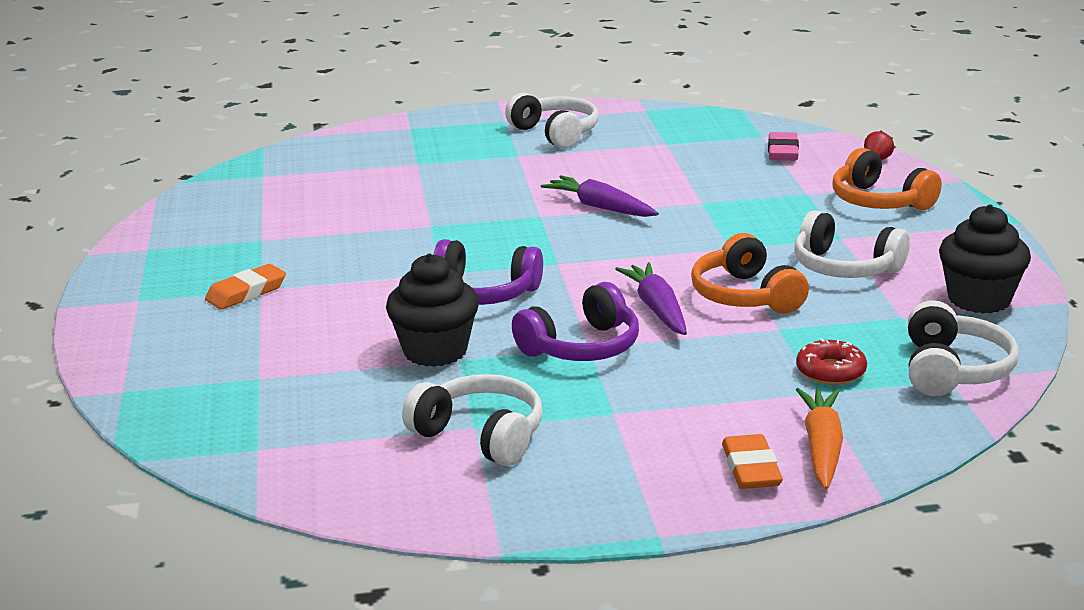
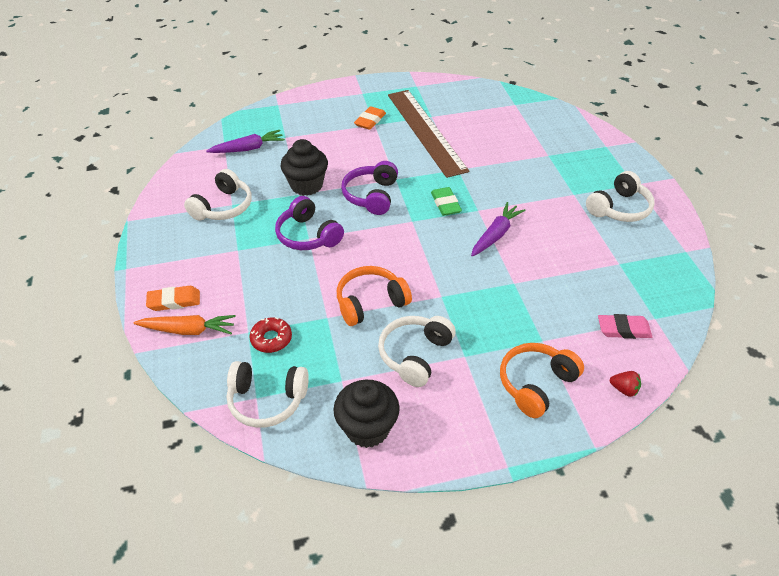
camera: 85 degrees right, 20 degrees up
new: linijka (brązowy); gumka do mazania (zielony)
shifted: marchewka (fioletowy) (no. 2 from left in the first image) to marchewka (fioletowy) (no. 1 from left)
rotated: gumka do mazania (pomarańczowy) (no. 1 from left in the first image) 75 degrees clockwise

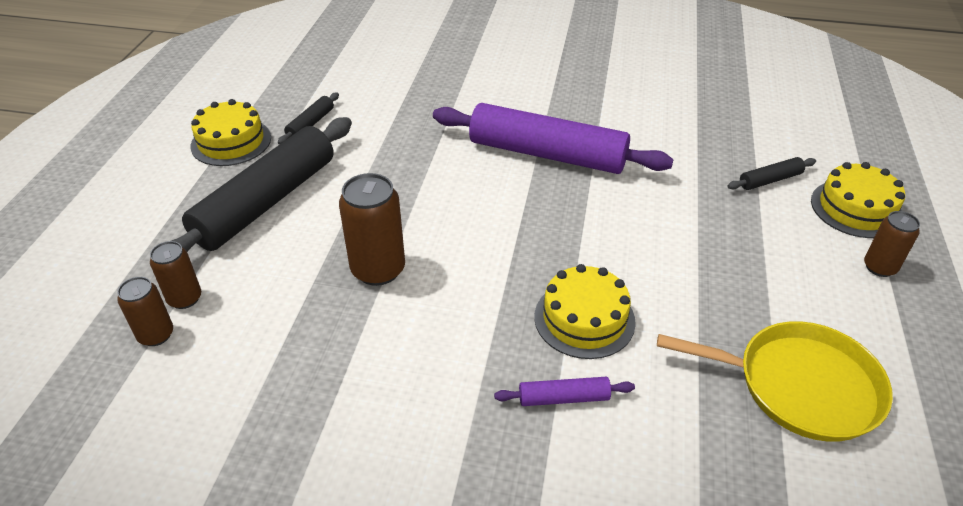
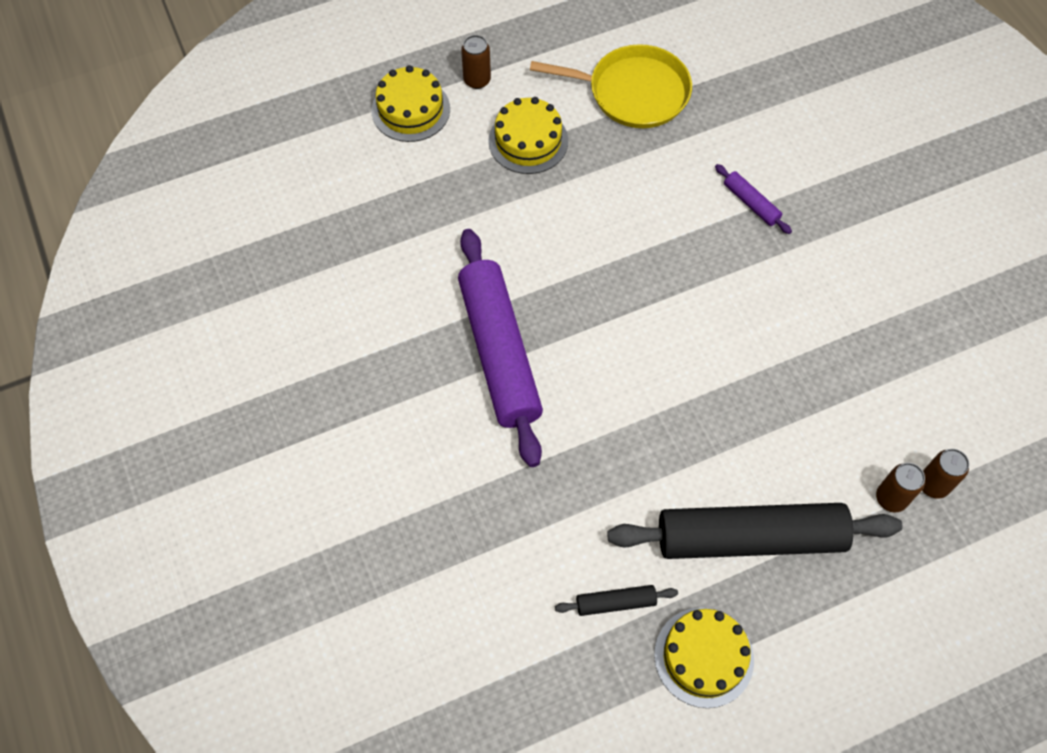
camera: 125 degrees left, 20 degrees up
gone: puszka (brązowy) (no. 3 from left); wałek do ciasta (czarny) (no. 3 from left)
shifted: tort (żółty) (no. 2 from left)
rotated: patelnia (żółty) 120 degrees clockwise

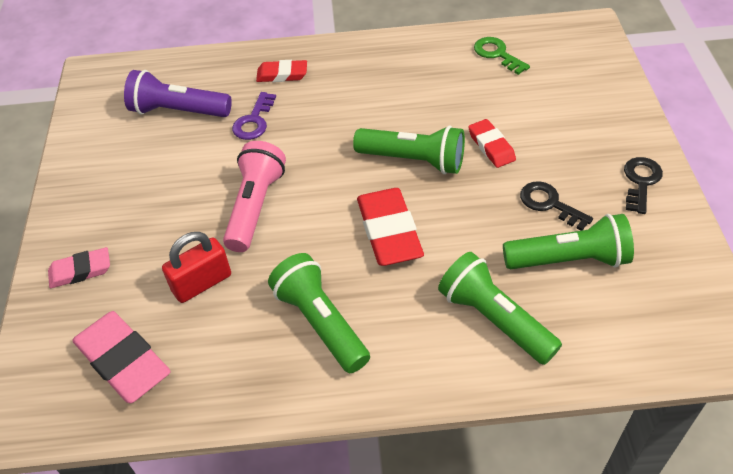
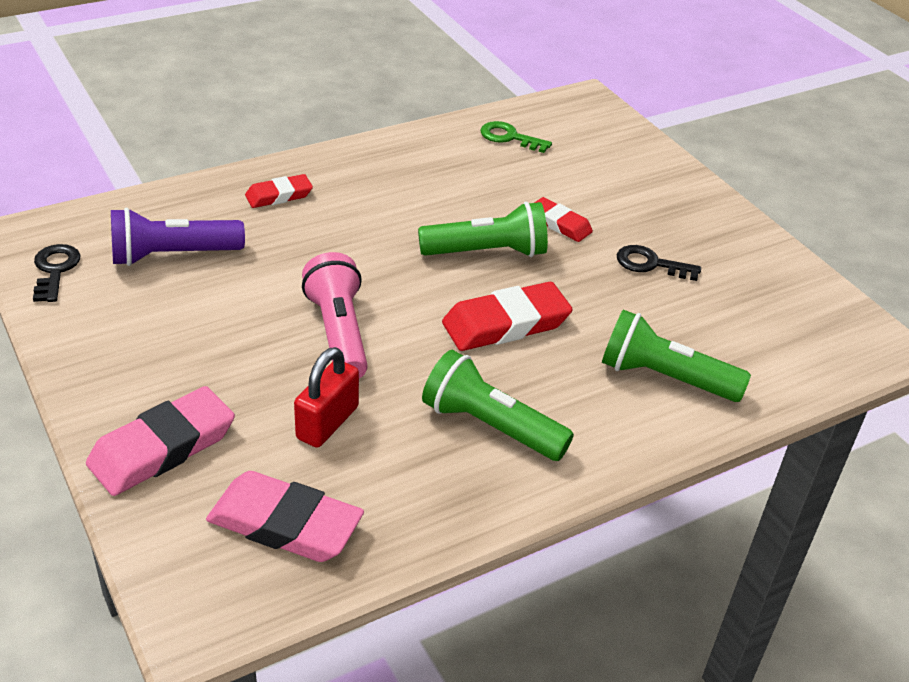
camera: 30 degrees left, 10 degrees down
gone: klucz (fioletowy); latarka (zielony) (no. 4 from left)
shifted: klucz (czarny) (no. 2 from left in the first image) to klucz (czarny) (no. 1 from left)
rotated: gumka do mazania (czerwony) (no. 2 from left) 75 degrees counterclockwise
scaled: gumka do mazania (różowy) (no. 1 from left) x1.70

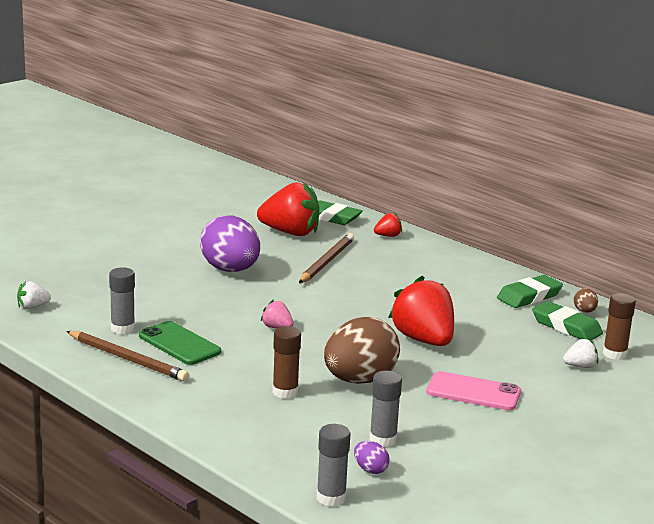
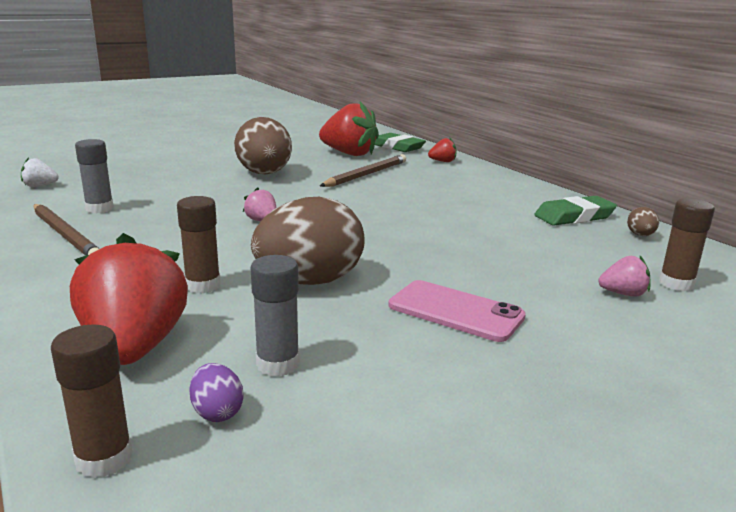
camera: 15 degrees right, 0 degrees up
gone: telefon (zielony); gumka do mazania (zielony) (no. 3 from left)
shifted: truskawka (czerwony) (no. 3 from left in the first image) to truskawka (czerwony) (no. 1 from left)
repainted: jajko (fioletowy) (no. 1 from left) to jajko (brązowy) (no. 1 from left); klej w sztyfcie (szary) (no. 2 from left) to klej w sztyfcie (brązowy) (no. 1 from left); truskawka (biały) (no. 2 from left) to truskawka (różowy) (no. 2 from left)

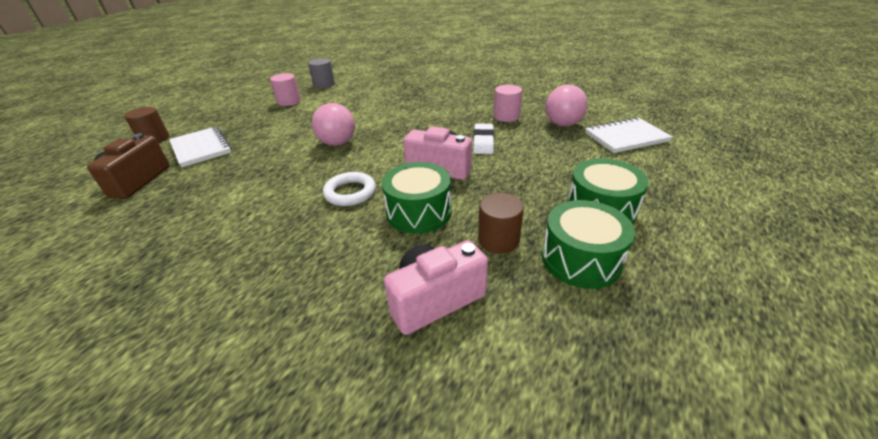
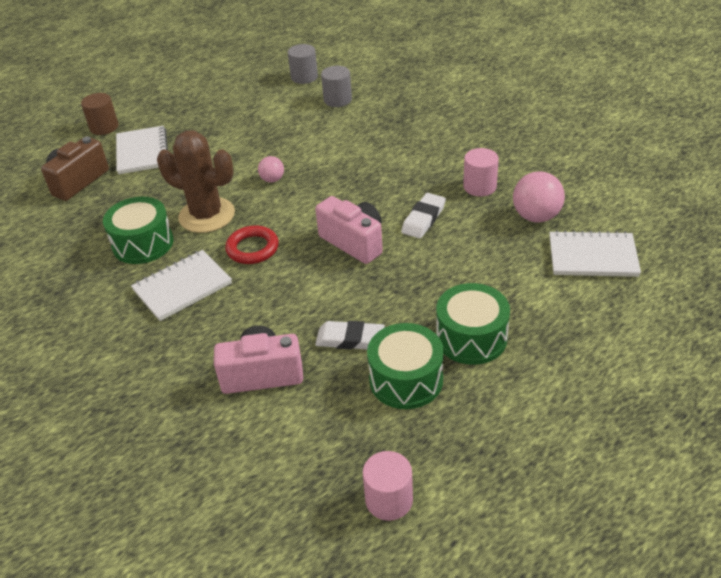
camera: 25 degrees right, 5 degrees up
new: zeszyt (biały) (no. 2 from left); kaktus (brązowy); walec (szary) (no. 2 from left)
shifted: walec (różowy) (no. 1 from left); bęben (zielony) (no. 1 from left)
swapped: walec (brązowy) (no. 2 from left) to gumka do mazania (biały) (no. 1 from left)
repainted: pierścień (biały) to pierścień (czerwony)
scaled: piłka (różowy) (no. 1 from left) x0.56

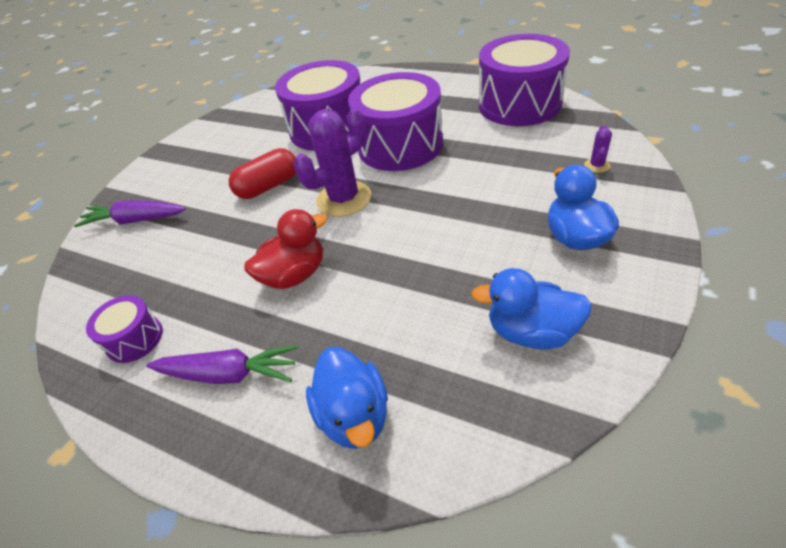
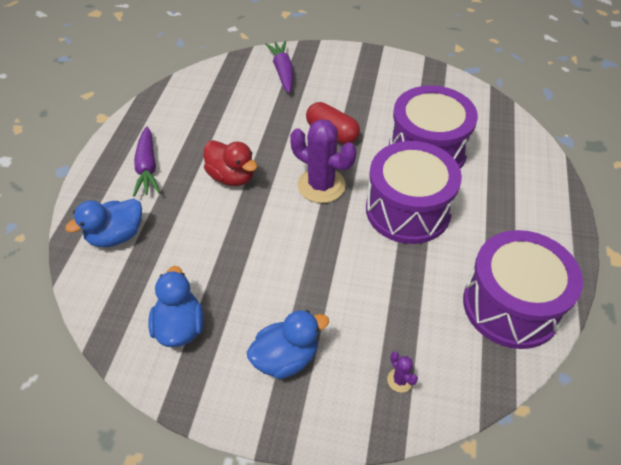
camera: 70 degrees right, 5 degrees up
gone: bęben (fioletowy) (no. 1 from left)
rotated: kaktus (fioletowy) (no. 2 from left) 60 degrees clockwise

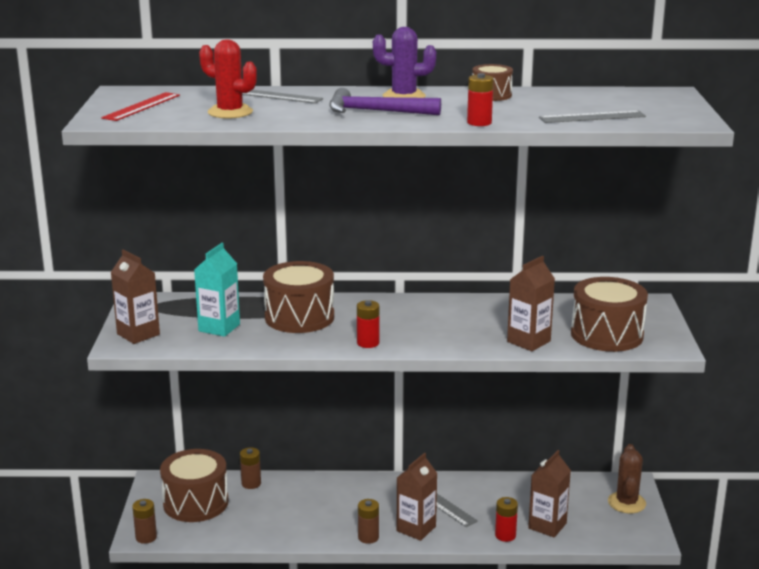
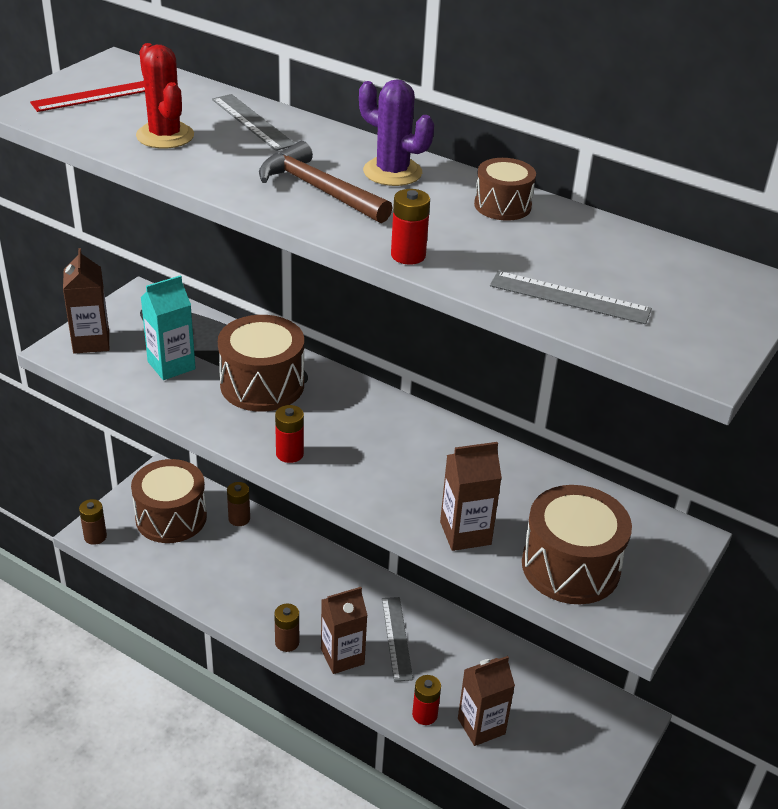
camera: 30 degrees right, 15 degrees up
gone: kaktus (brązowy)
repainted: młotek (fioletowy) to młotek (brązowy)

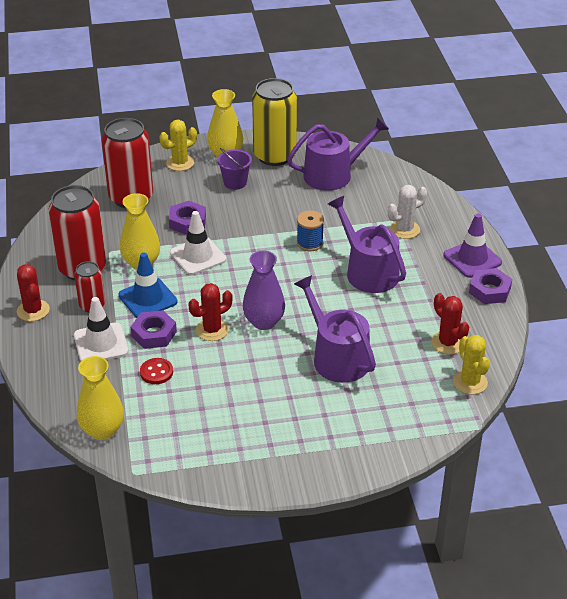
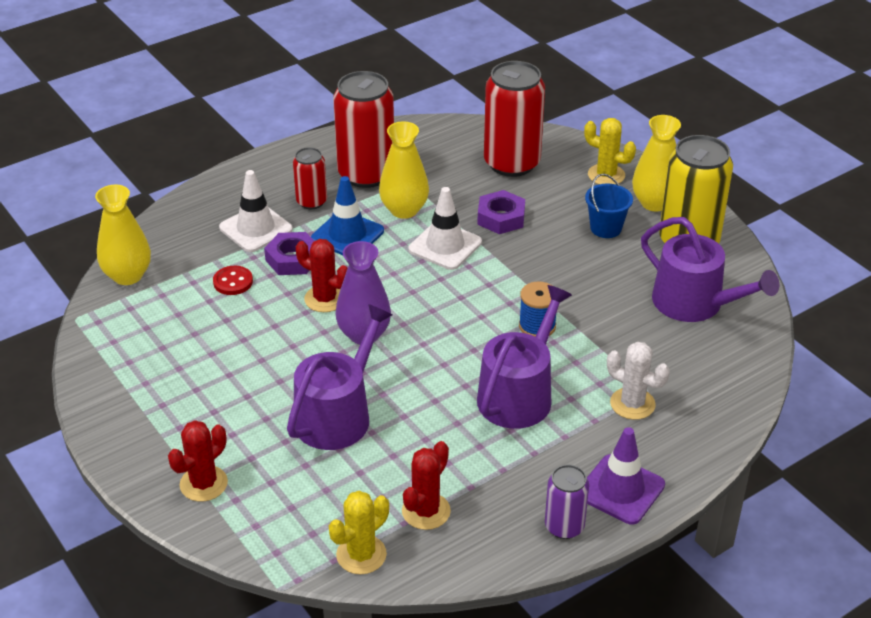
camera: 65 degrees right, 0 degrees up
shifted: kaktus (czerwony) (no. 1 from left)
swapped: nakrętka (fioletowy) (no. 3 from left) to puszka (fioletowy)
repainted: wiadro (fioletowy) to wiadro (niebieski)

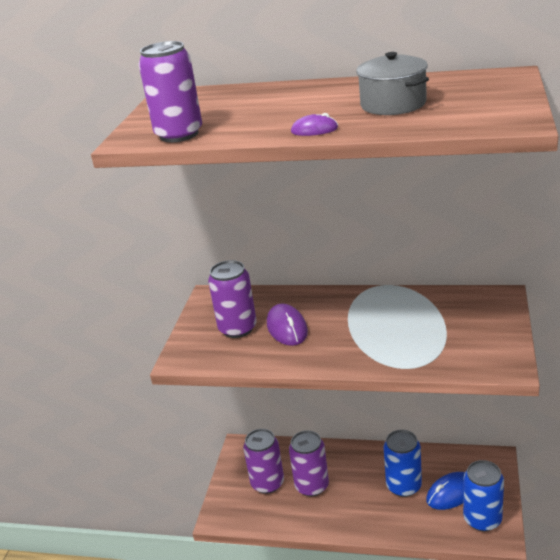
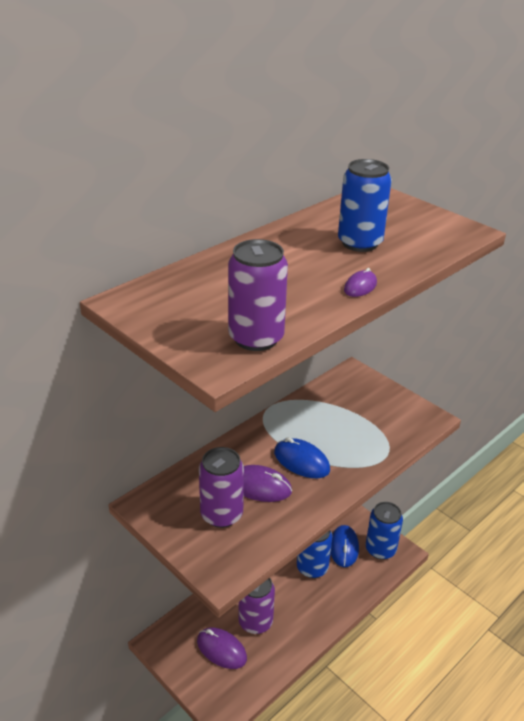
camera: 60 degrees left, 5 degrees up
new: myszka (niebieski) (no. 1 from left)
swapped: puszka (fioletowy) (no. 3 from left) to myszka (fioletowy) (no. 1 from left); garnek (szary) to puszka (niebieski) (no. 2 from left)

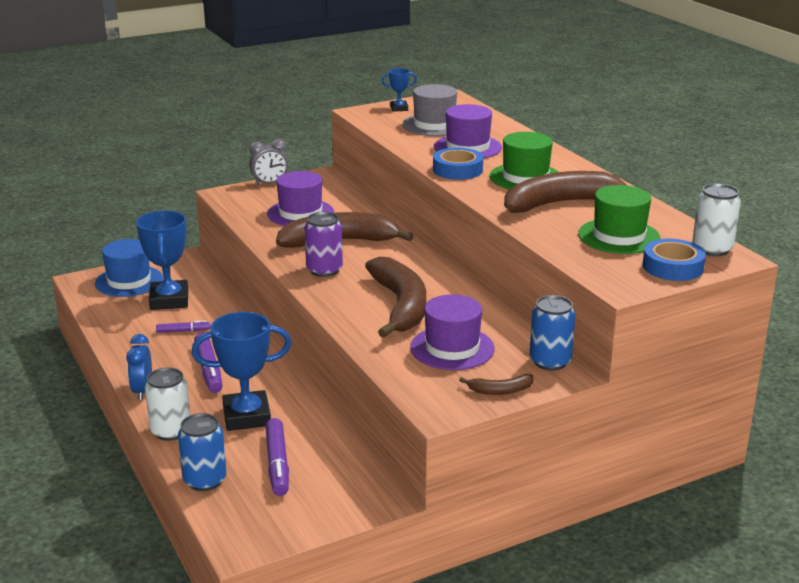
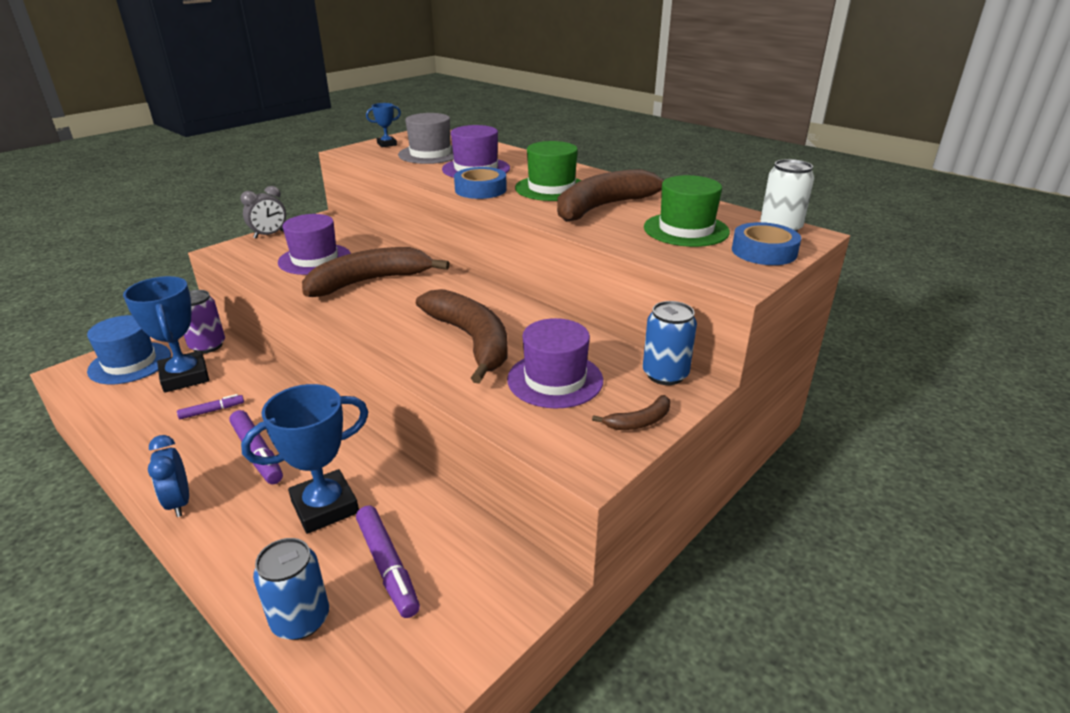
camera: 20 degrees left, 5 degrees up
gone: puszka (biały) (no. 1 from left)
shifted: puszka (fioletowy)

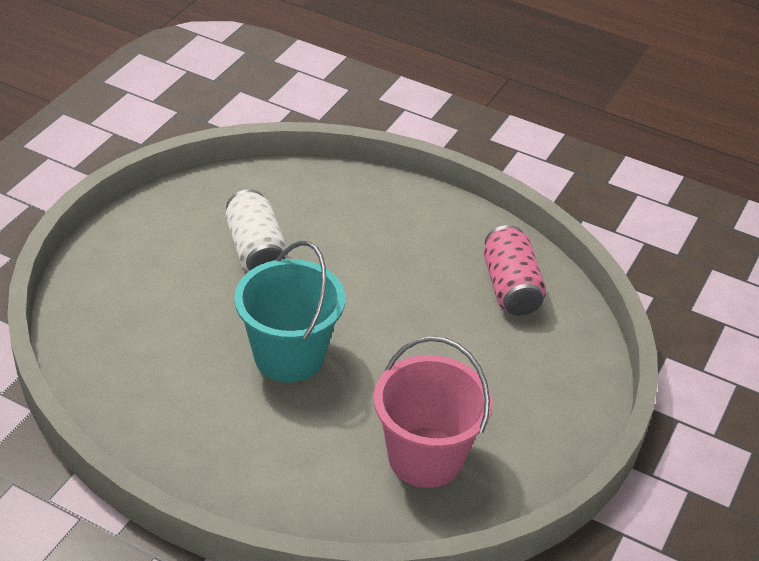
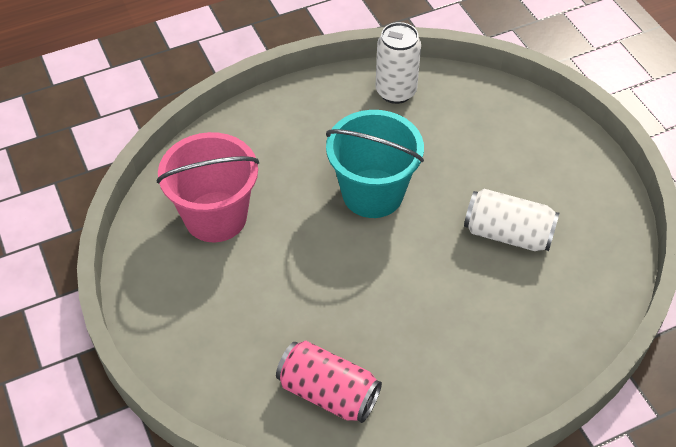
camera: 130 degrees right, 10 degrees up
new: puszka (biały) (no. 1 from left)

